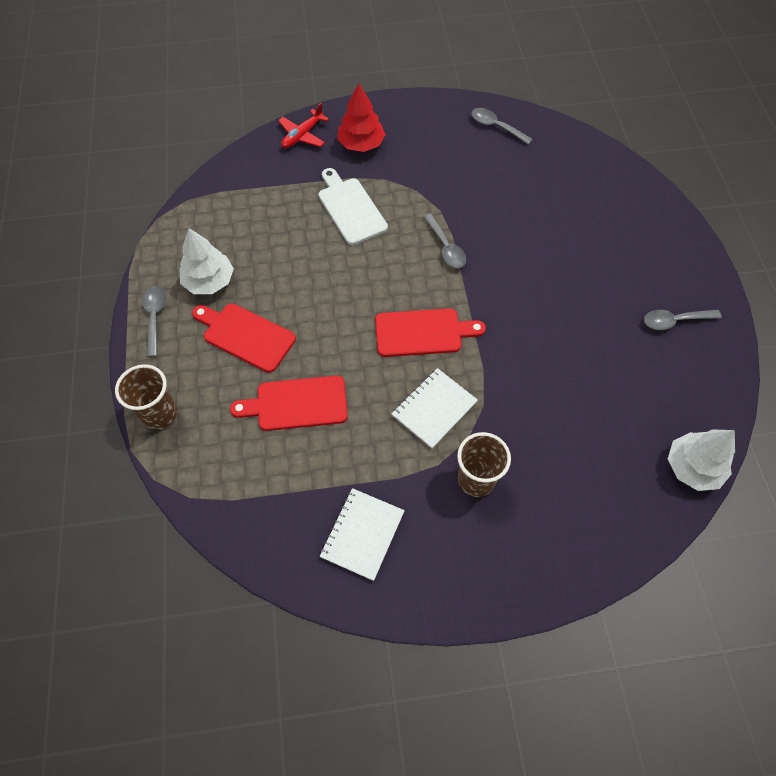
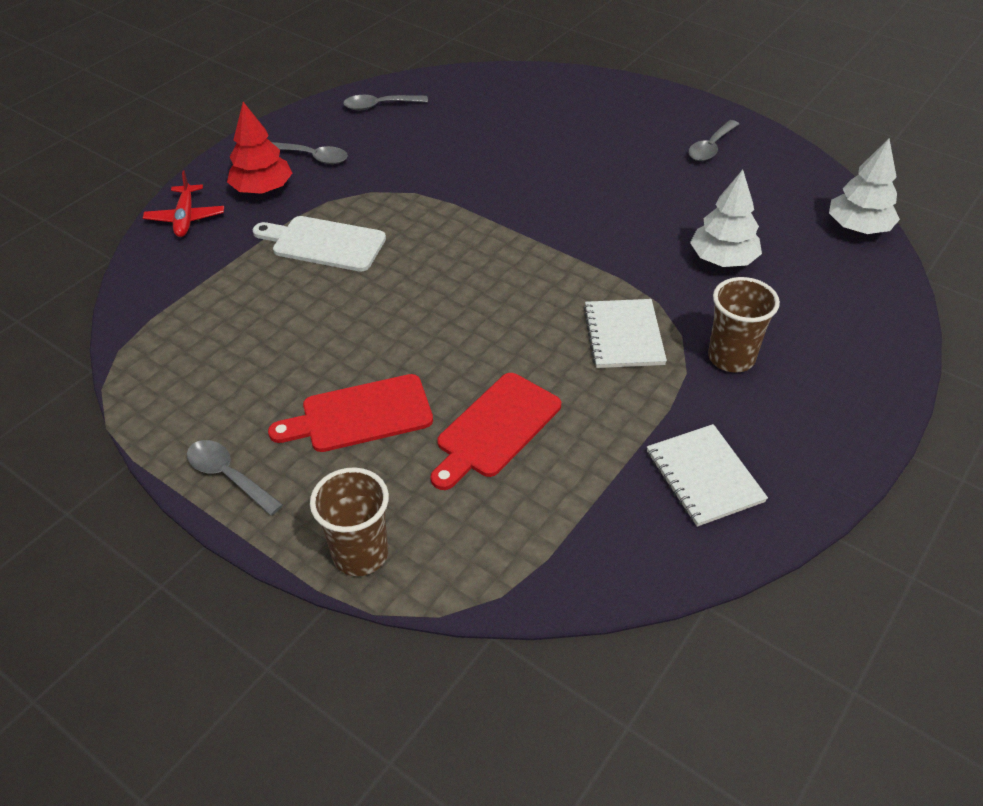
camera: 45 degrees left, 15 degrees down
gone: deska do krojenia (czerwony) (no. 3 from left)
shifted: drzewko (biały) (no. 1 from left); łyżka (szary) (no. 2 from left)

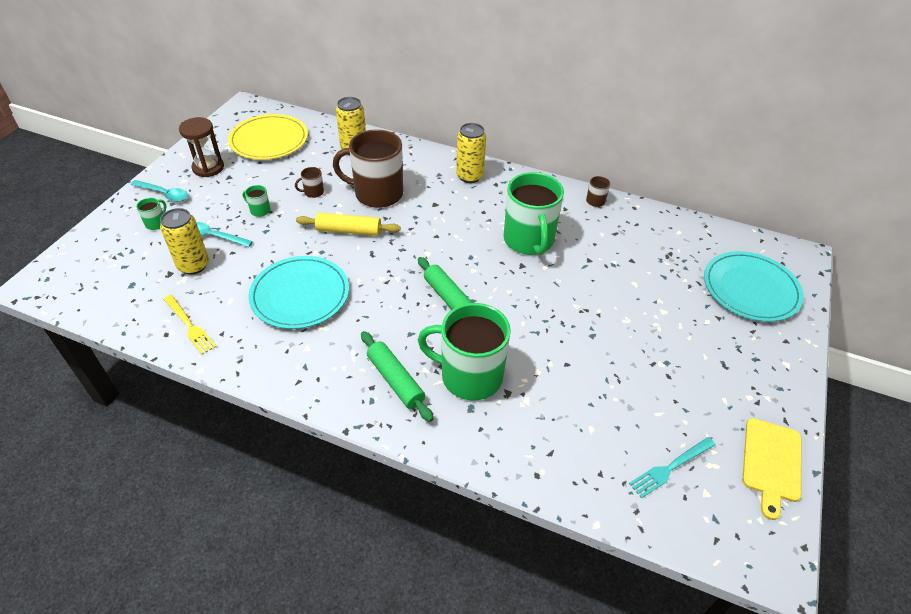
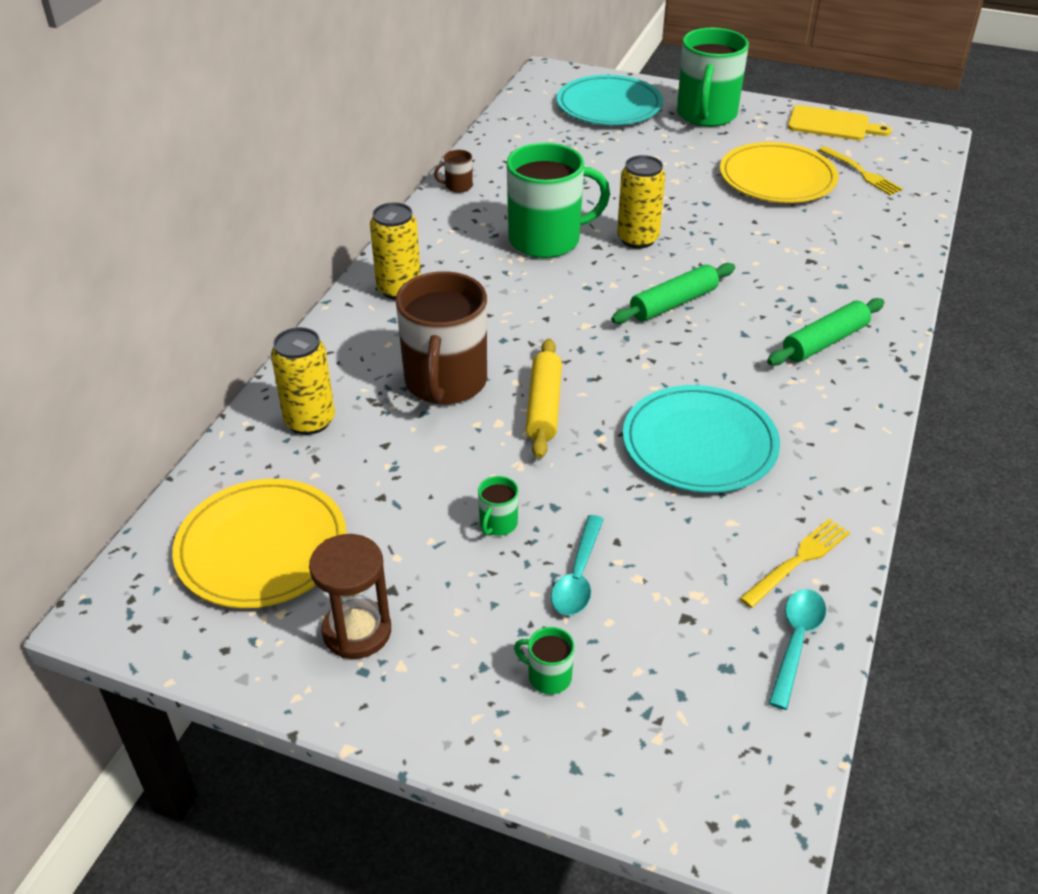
camera: 90 degrees left, 5 degrees down
gone: kubek (brązowy) (no. 1 from left)
new: talerz (żółty) (no. 2 from left)
shifted: łyżka (turkusowy) (no. 1 from left in the first image) to łyżka (turkusowy) (no. 2 from left); puszka (żółty) (no. 1 from left in the first image) to puszka (żółty) (no. 3 from left); kubek (zielony) (no. 3 from left in the first image) to kubek (zielony) (no. 4 from left)
repainted: widelec (turkusowy) to widelec (żółty) (no. 2 from left)

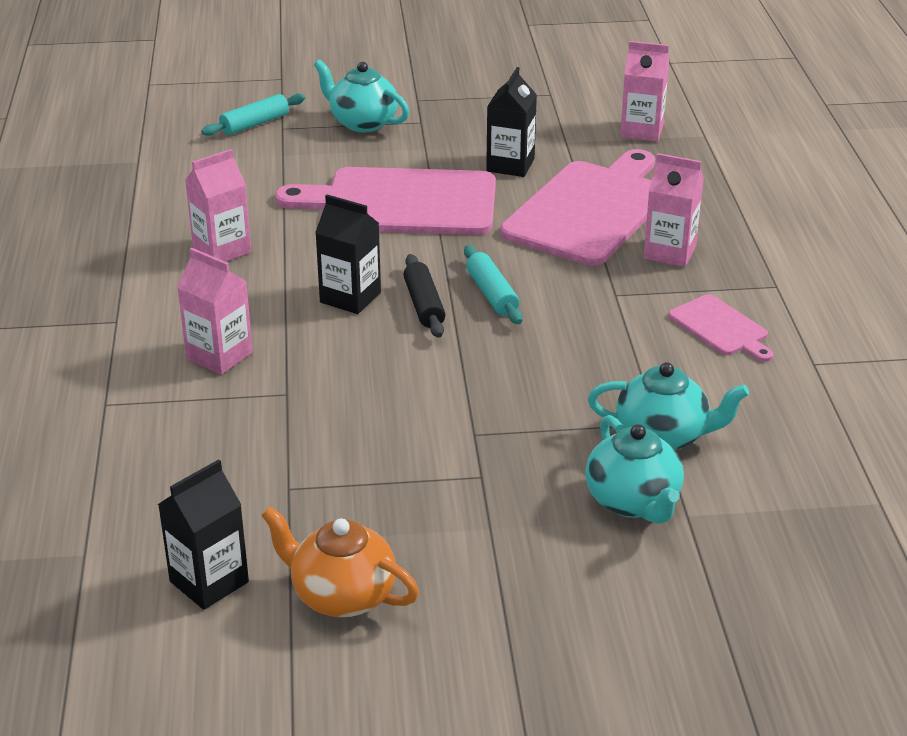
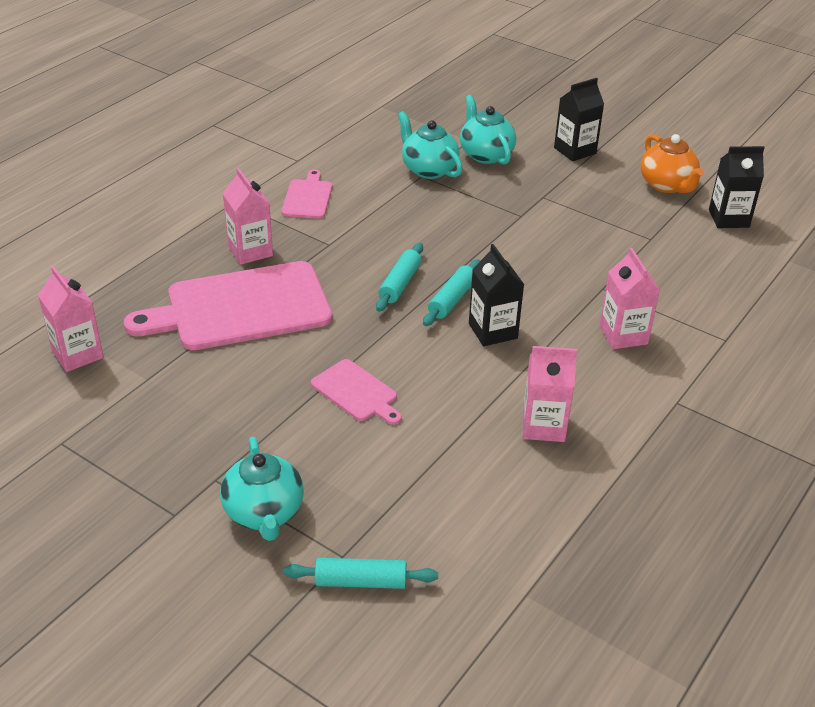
camera: 140 degrees left, 5 degrees up
shifted: karton mleka (czarny) (no. 3 from left in the first image) to karton mleka (czarny) (no. 2 from left)
repainted: wałek do ciasta (czarny) to wałek do ciasta (turkusowy) (no. 3 from left)
rotated: imbryk (turkusowy) (no. 2 from left in the first image) 45 degrees counterclockwise
scaled: deska do krojenia (różowy) (no. 1 from left in the first image) x0.48

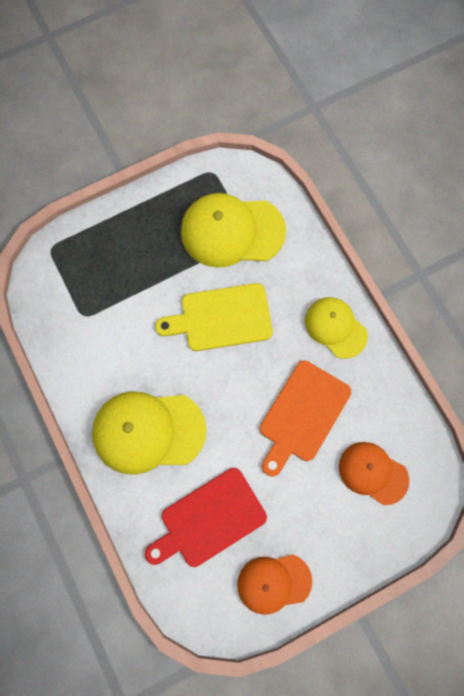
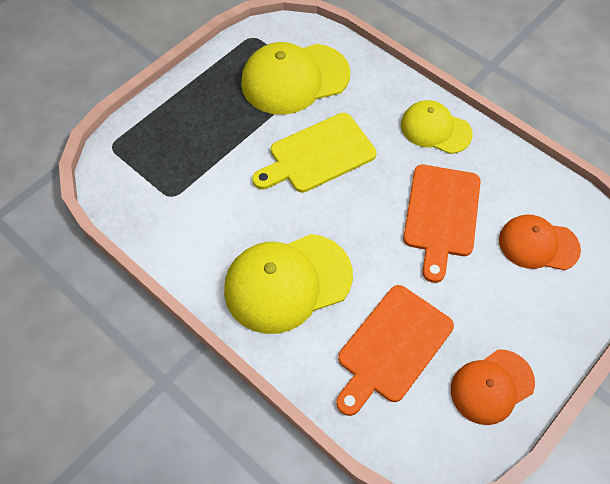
camera: 20 degrees left, 15 degrees down
repainted: deska do krojenia (czerwony) to deska do krojenia (pomarańczowy) (no. 1 from left)

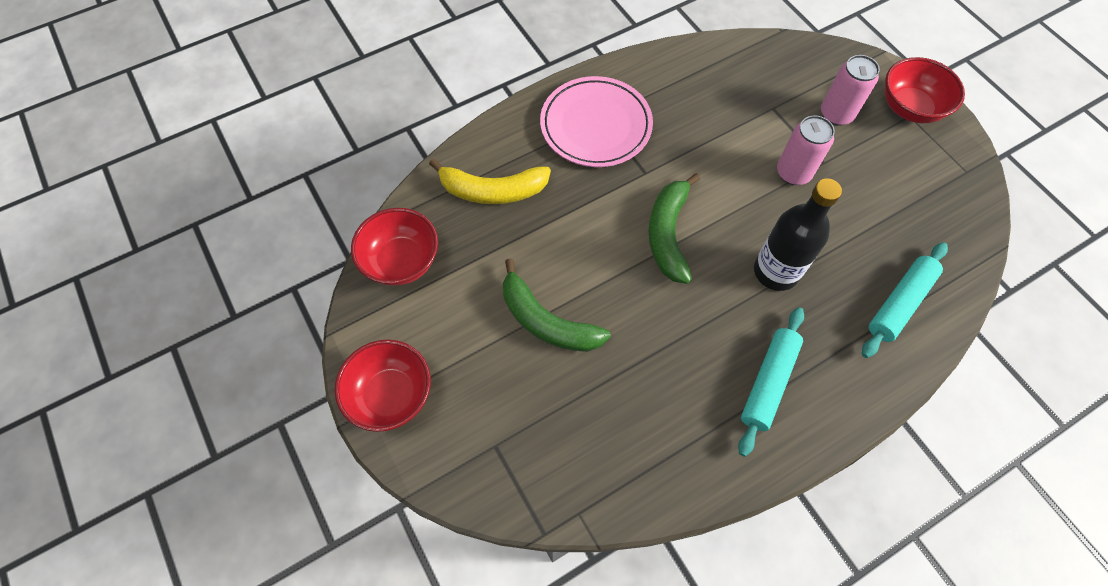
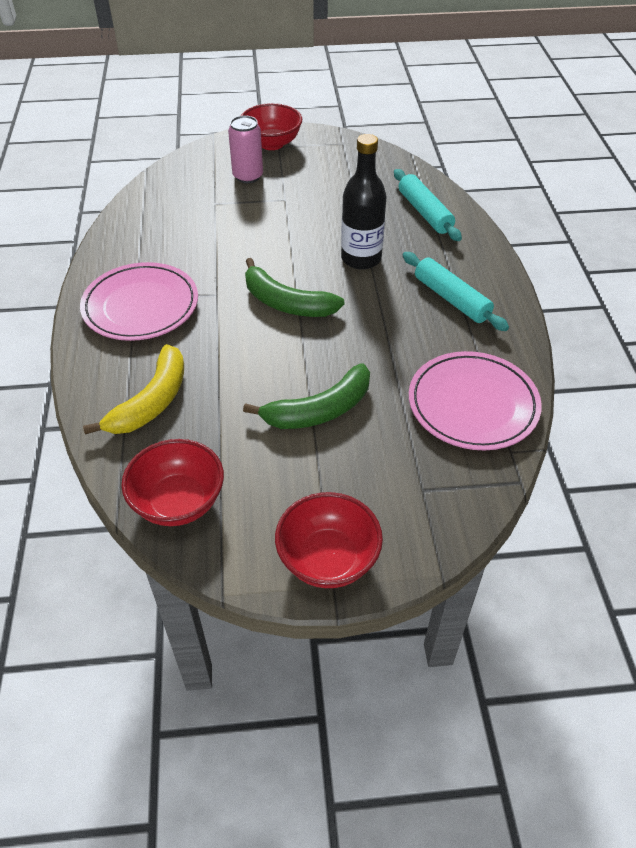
camera: 65 degrees left, 15 degrees down
gone: puszka (różowy) (no. 1 from left)
new: talerz (różowy) (no. 2 from left)

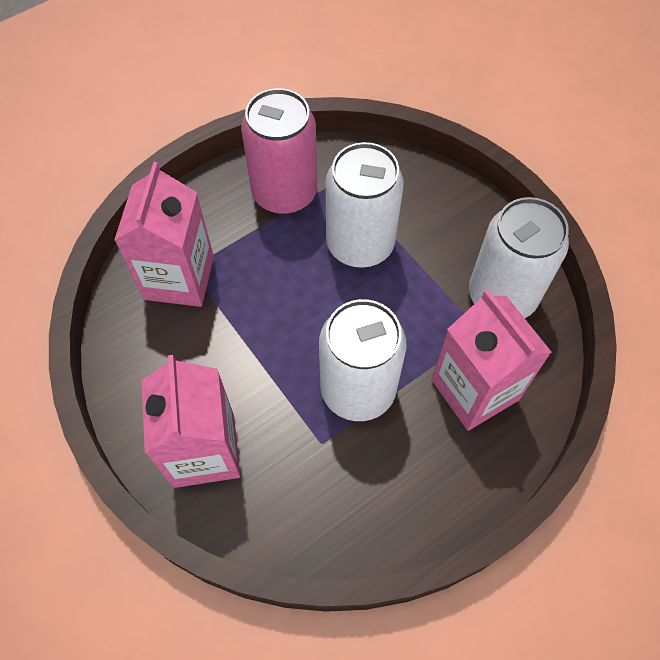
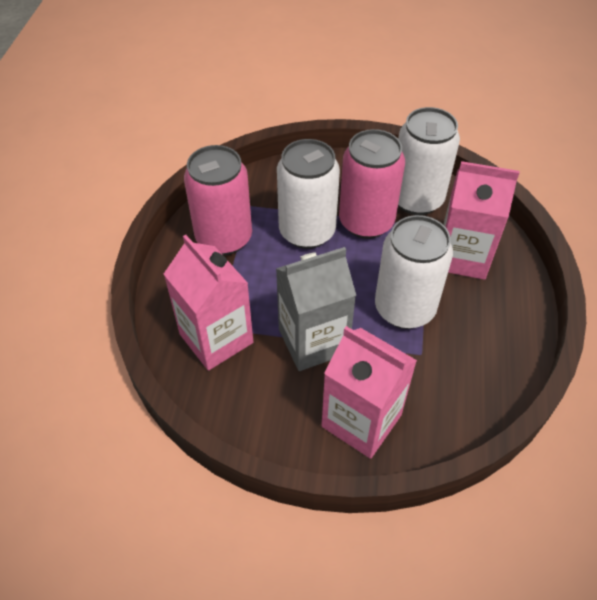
camera: 45 degrees left, 10 degrees down
new: karton mleka (szary); puszka (różowy) (no. 2 from left)

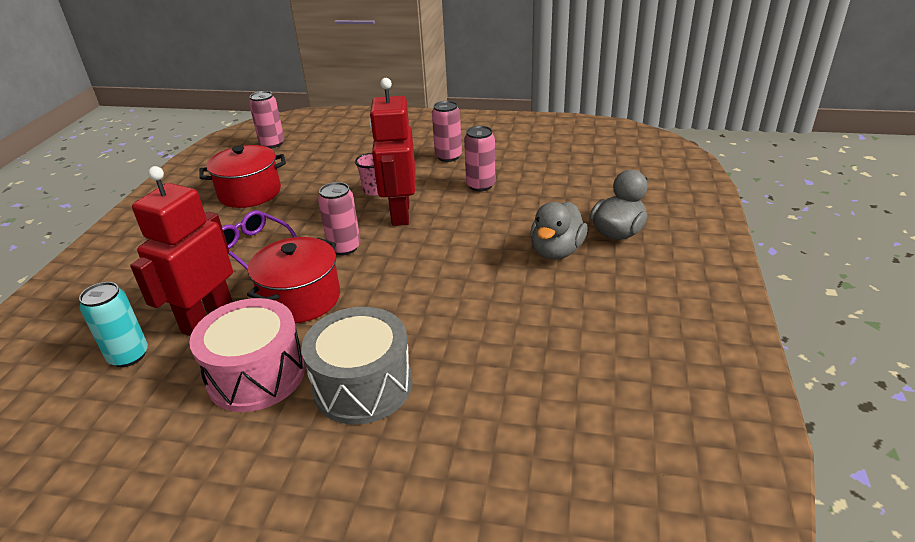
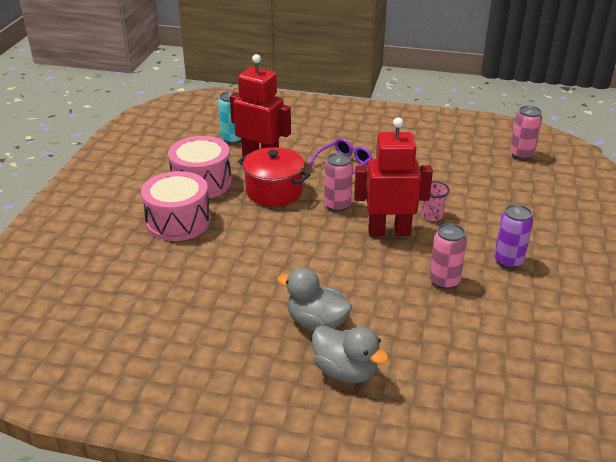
camera: 90 degrees right, 0 degrees up
gone: garnek (czerwony) (no. 1 from left)
repainted: bęben (szary) to bęben (różowy) (no. 1 from left); puszka (różowy) (no. 3 from left) to puszka (fioletowy)

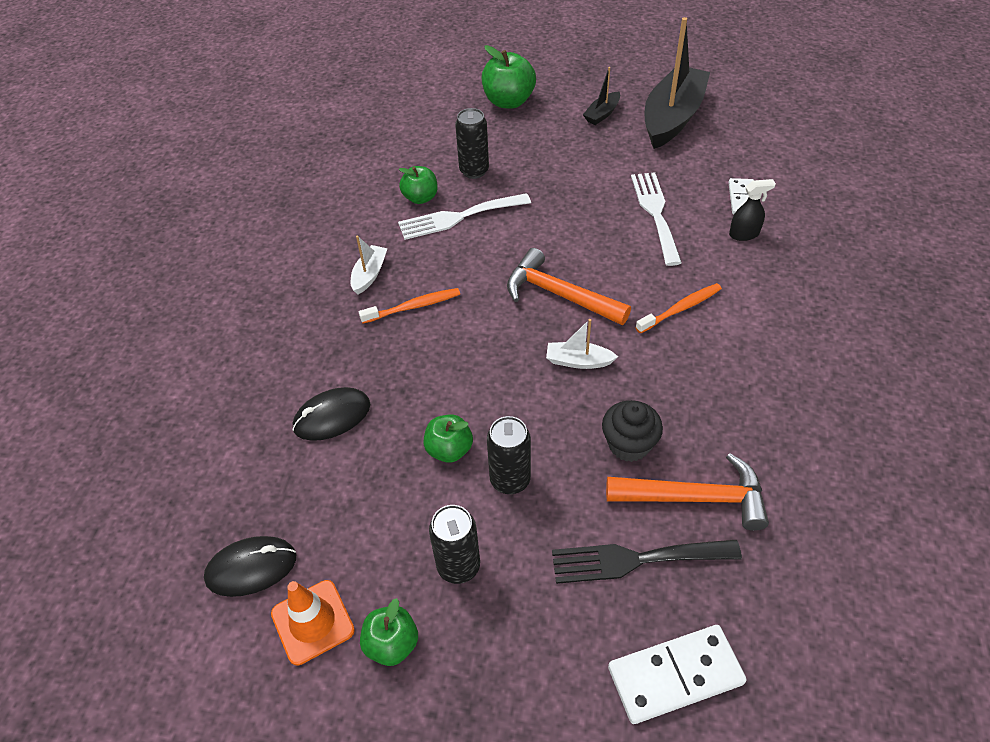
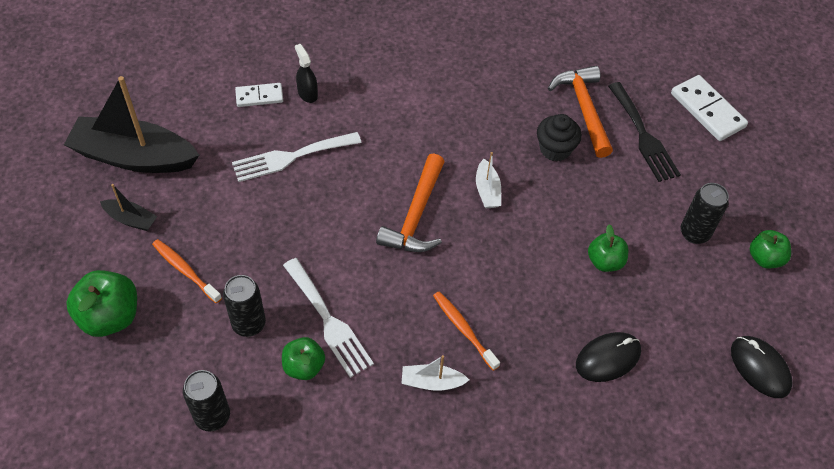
camera: 110 degrees left, 5 degrees up
gone: pachołek (pomarańczowy)
shifted: puszka (czarny) (no. 3 from left in the first image) to puszka (czarny) (no. 1 from left); szczoteczka do zębów (pomarańczowy) (no. 2 from left in the first image) to szczoteczka do zębów (pomarańczowy) (no. 1 from left)
rotated: myszka (czarny) (no. 2 from left in the first image) 75 degrees counterclockwise

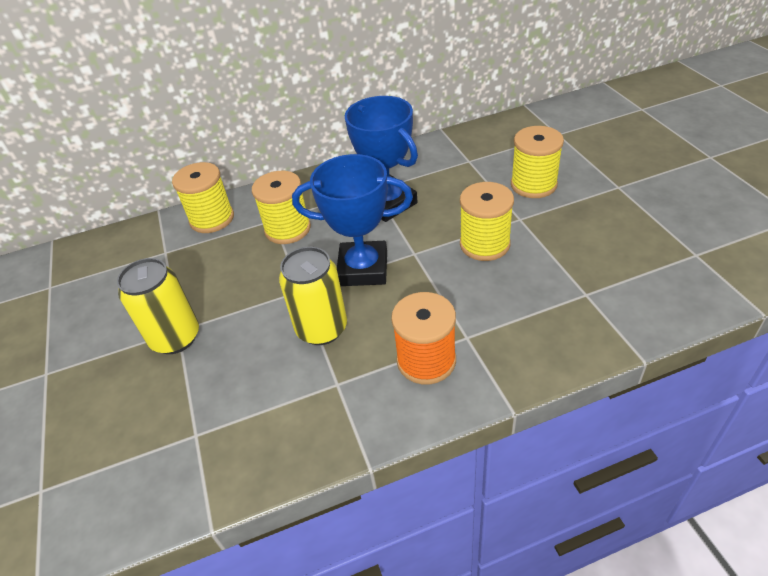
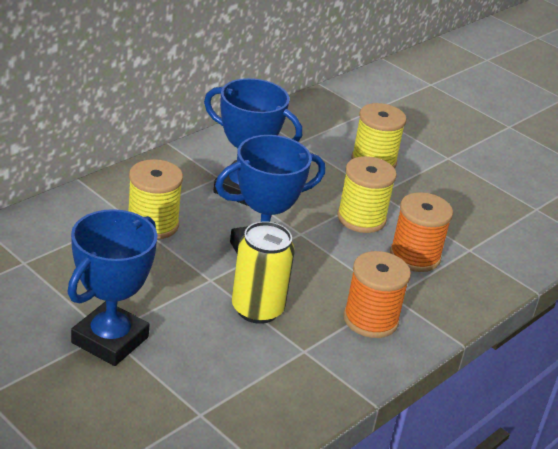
camera: 35 degrees left, 10 degrees down
gone: szpulka (żółty) (no. 1 from left)
new: szpulka (pomarańczowy) (no. 2 from left)
swapped: puszka (żółty) (no. 1 from left) to puchar (niebieski) (no. 1 from left)

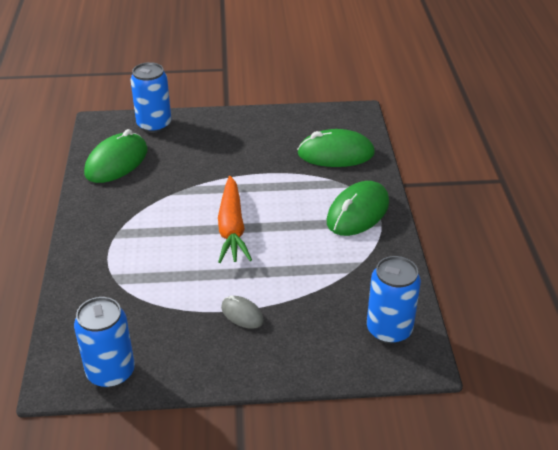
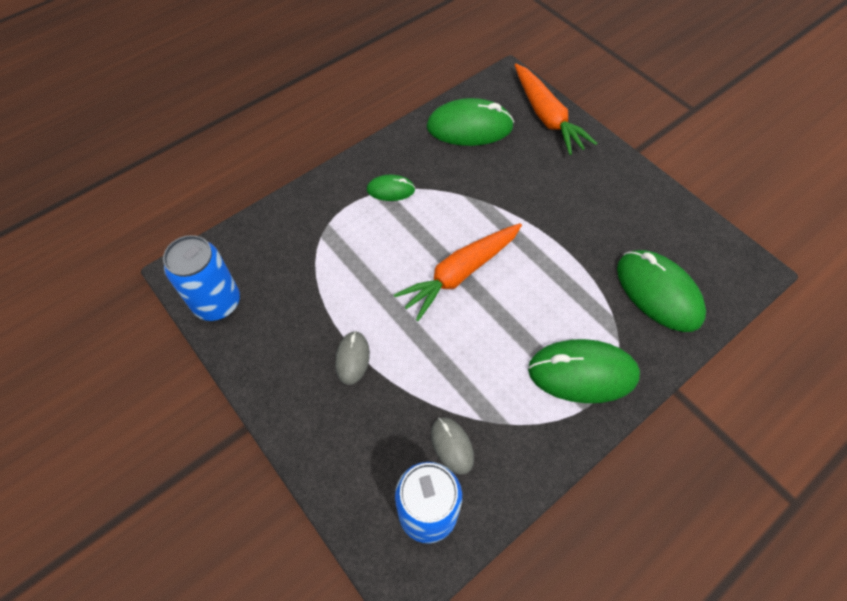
camera: 55 degrees right, 20 degrees up
new: myszka (zielony) (no. 1 from left); myszka (szary) (no. 2 from left)
swapped: puszka (niebieski) (no. 2 from left) to marchewka (pomarańczowy) (no. 2 from left)

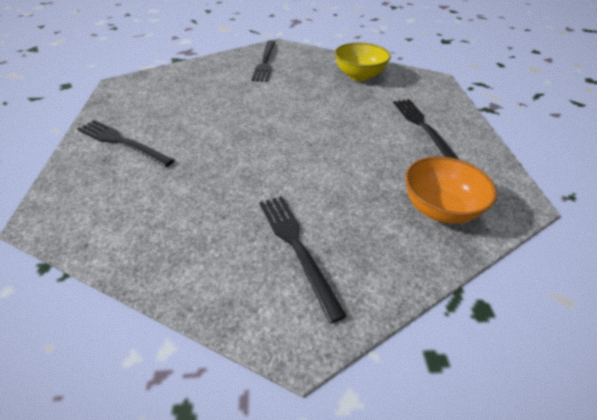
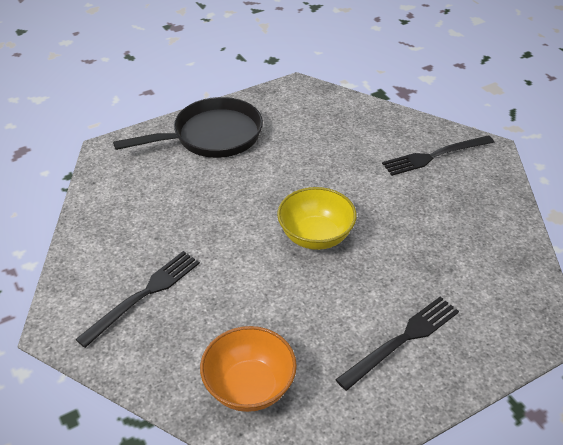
camera: 65 degrees right, 0 degrees up
shifted: miska (żółty)
swapped: widelec (czarny) (no. 1 from left) to patelnia (czarny)

